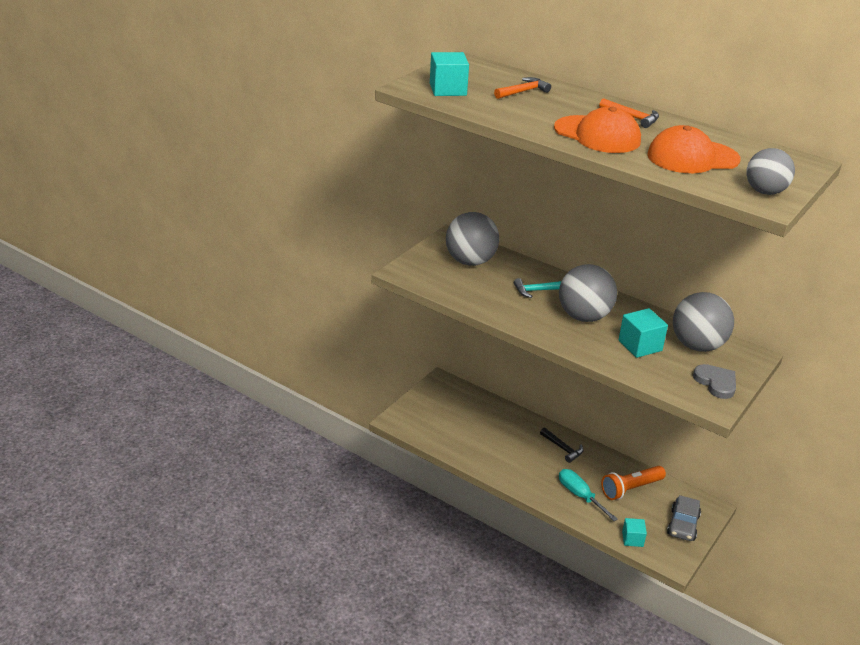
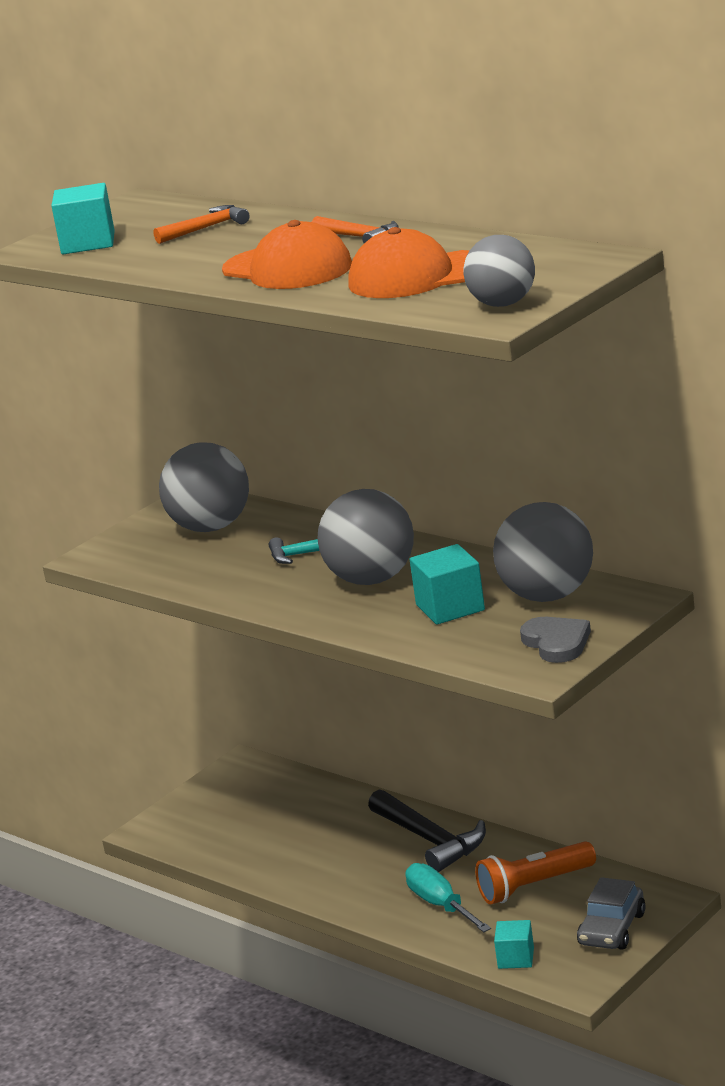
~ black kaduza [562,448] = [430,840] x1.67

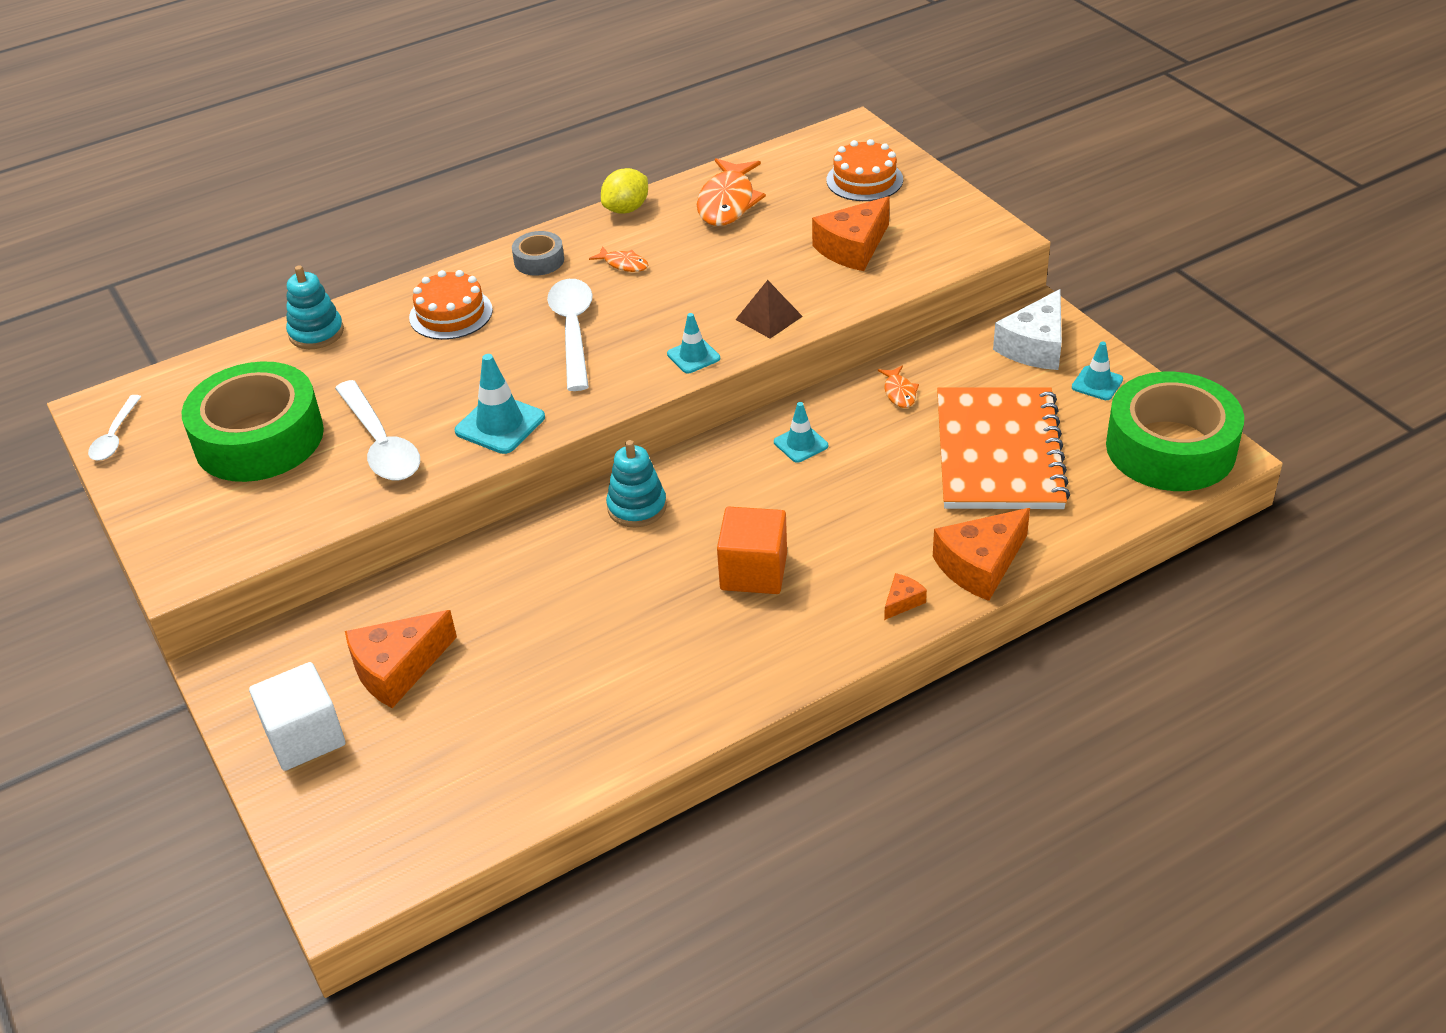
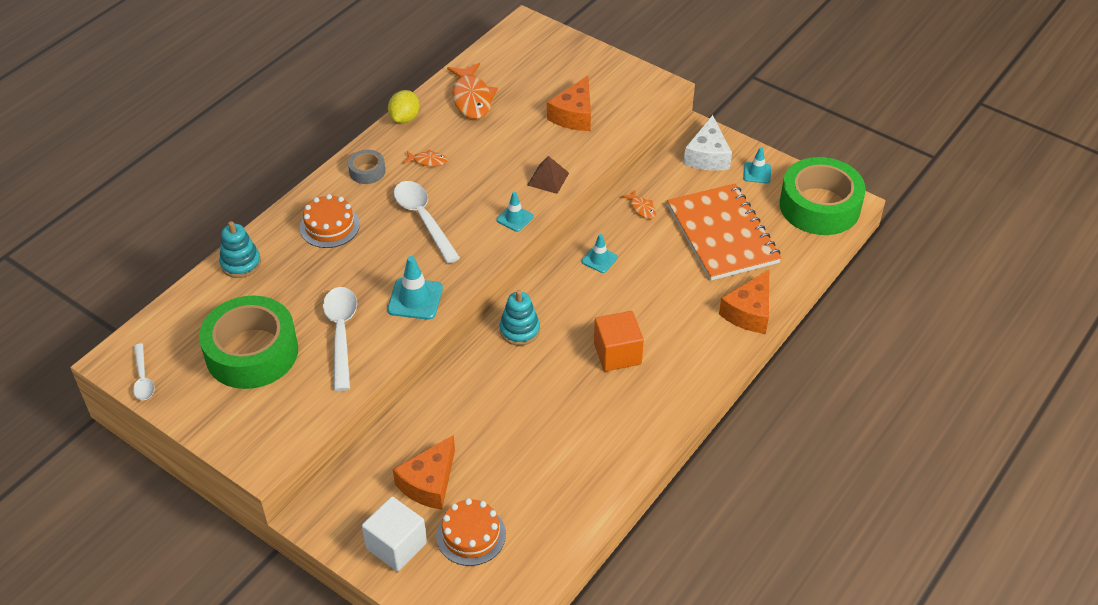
~ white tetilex [380,443] = [341,334] 135 degrees counterclockwise
~ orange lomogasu [864,180] to [471,535]
- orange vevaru [902,601]

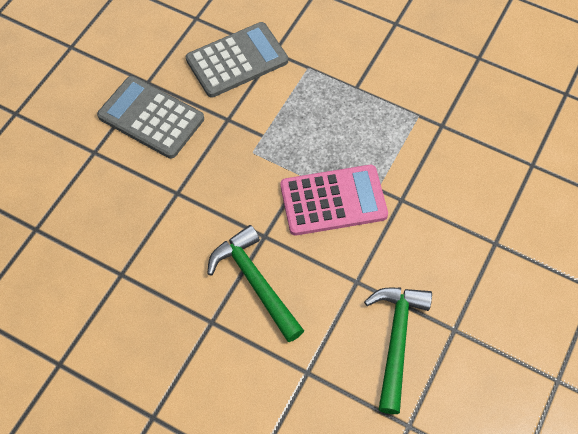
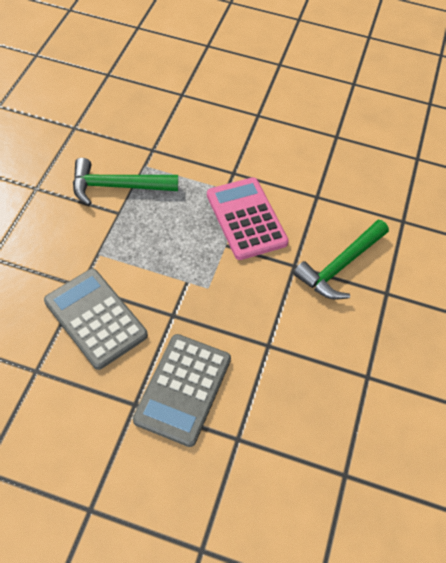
~ green kaduza [396,340] to [117,186]

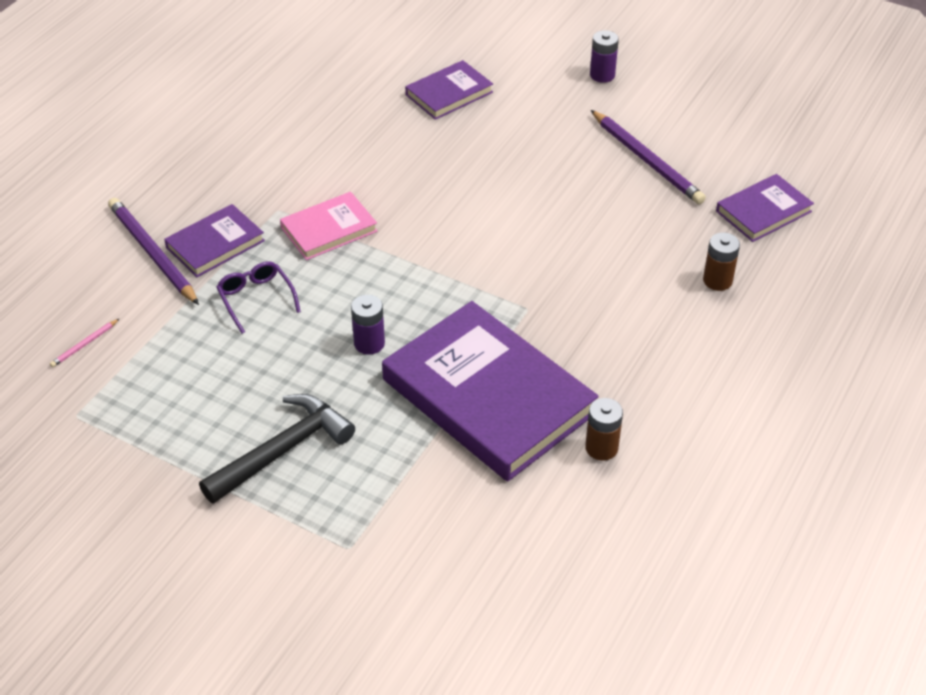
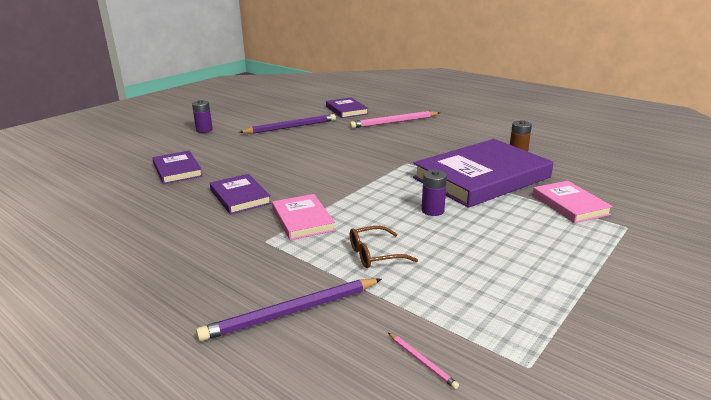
~ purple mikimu [215,244] to [240,197]
- black kaduza [283,450]
~ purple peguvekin [256,299] to brown peguvekin [375,254]
~ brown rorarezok [717,280] to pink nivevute [394,122]
+ pink mikimu [569,205]

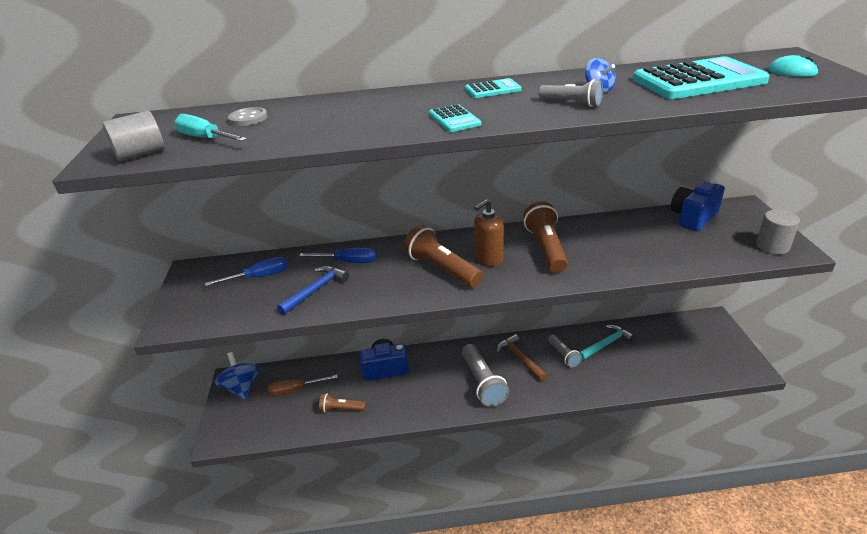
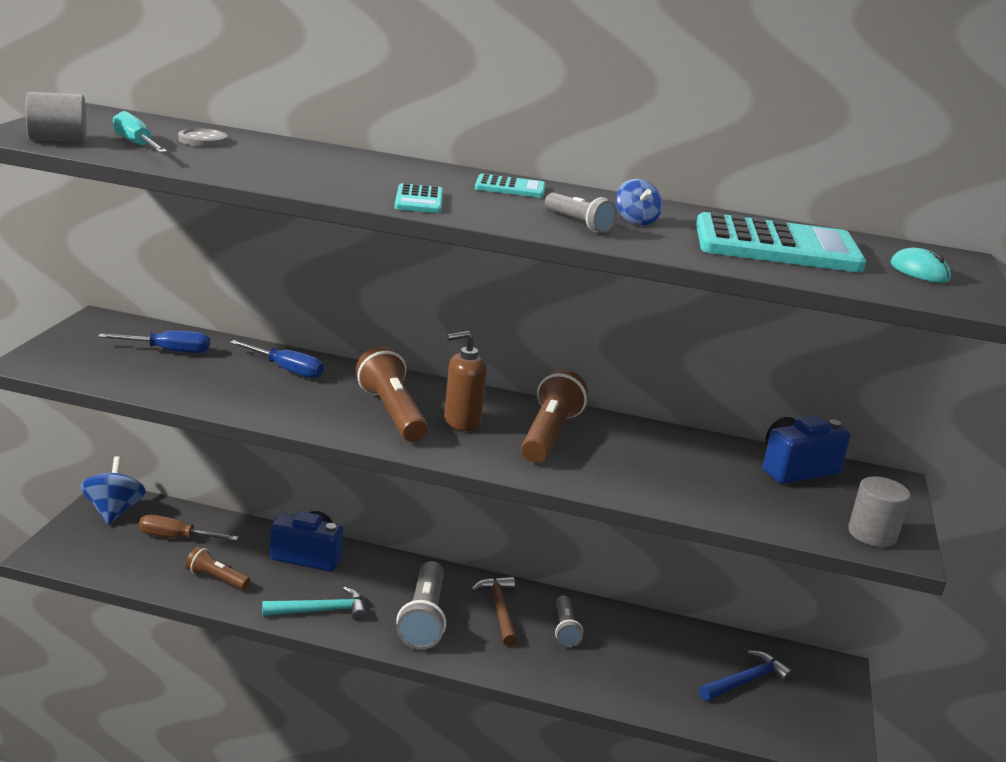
~ blue kaduza [316,290] to [746,681]
~ turquoise kaduza [606,344] to [321,611]

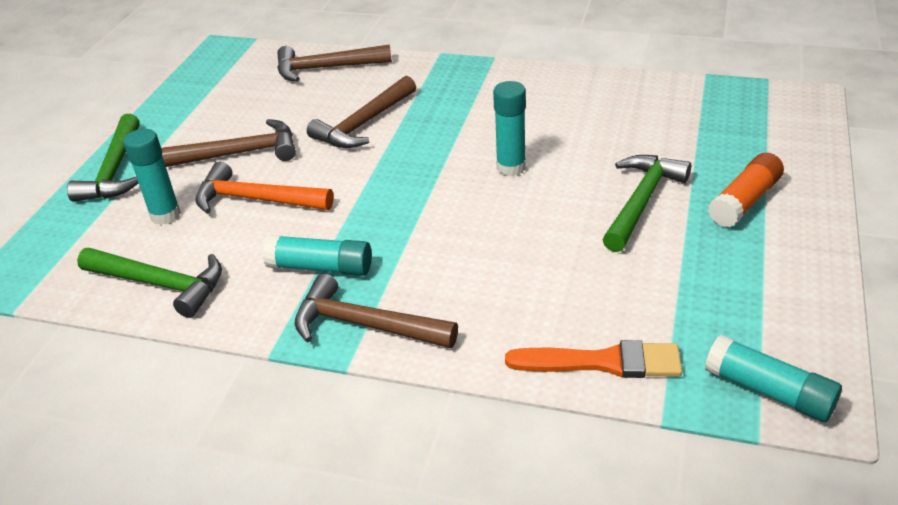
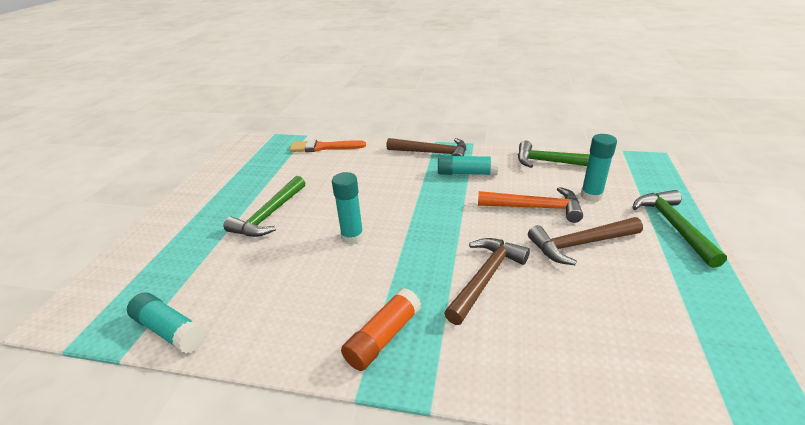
- brown kaduza [325,68]
~ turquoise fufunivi [769,391] to [170,330]
~ orange fufunivi [744,201] to [383,337]

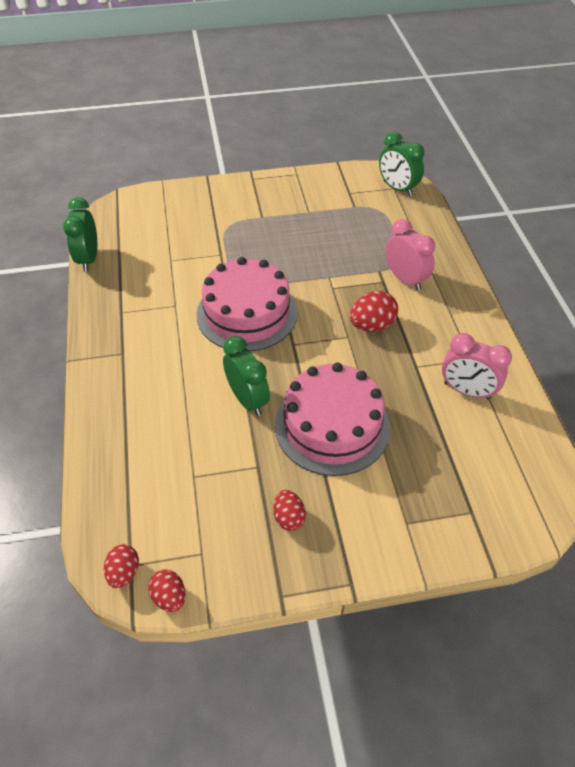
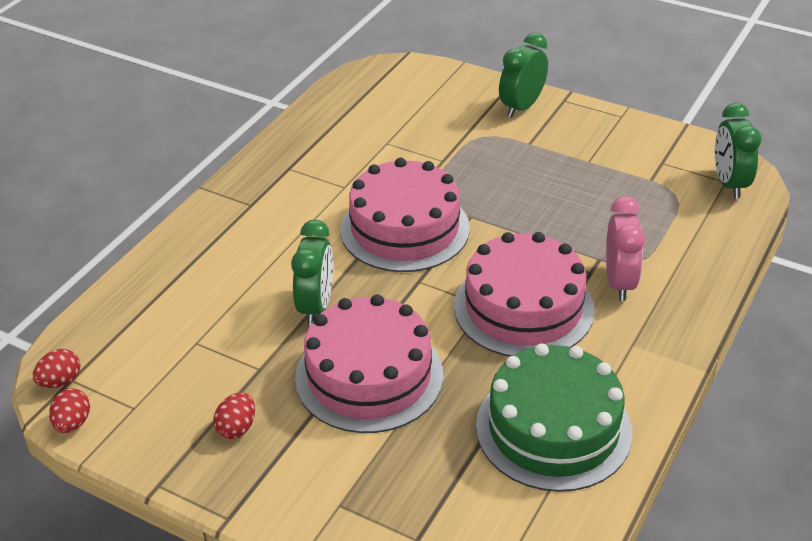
~ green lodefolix [88,259] to [521,107]
~ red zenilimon [372,325] to pink lomogasu [523,308]
~ pink lodefolix [467,391] to green lomogasu [553,429]

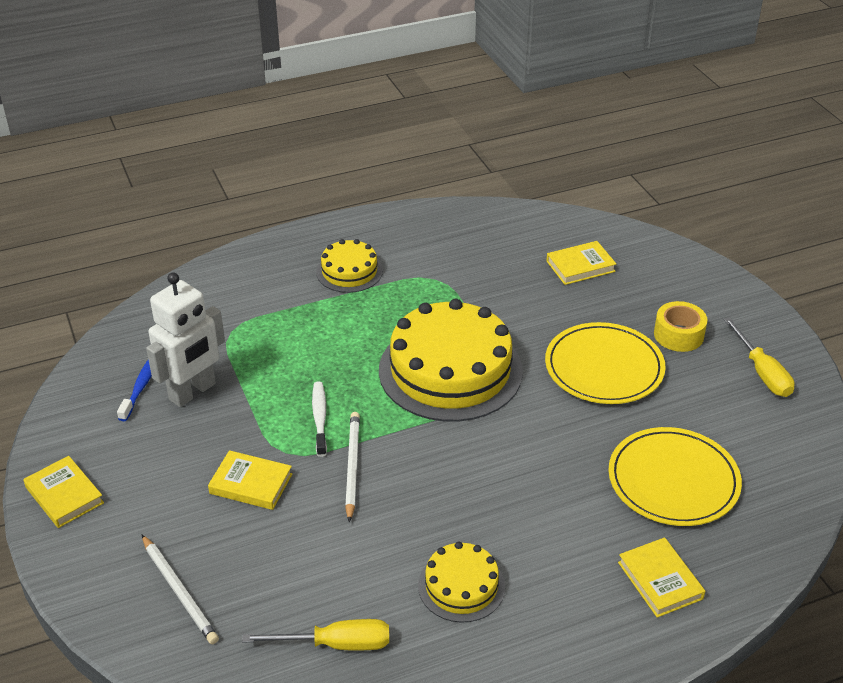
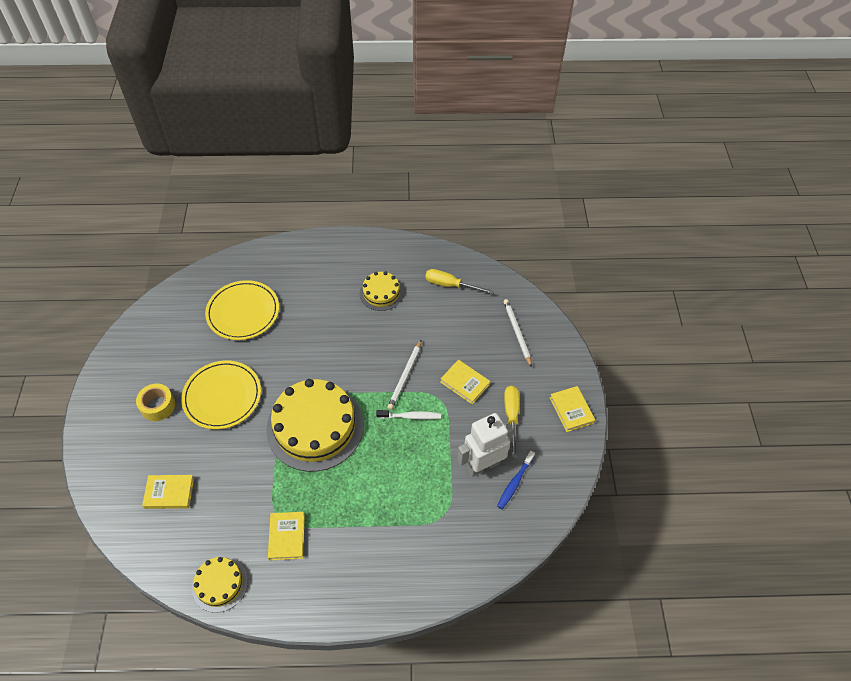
~ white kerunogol [320,418] = [410,416] 105 degrees counterclockwise
~ yellow lomogasu [349,271] to [220,584]
~ yellow mikimu [660,580] to [287,537]
~ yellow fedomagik [762,372] to [511,416]

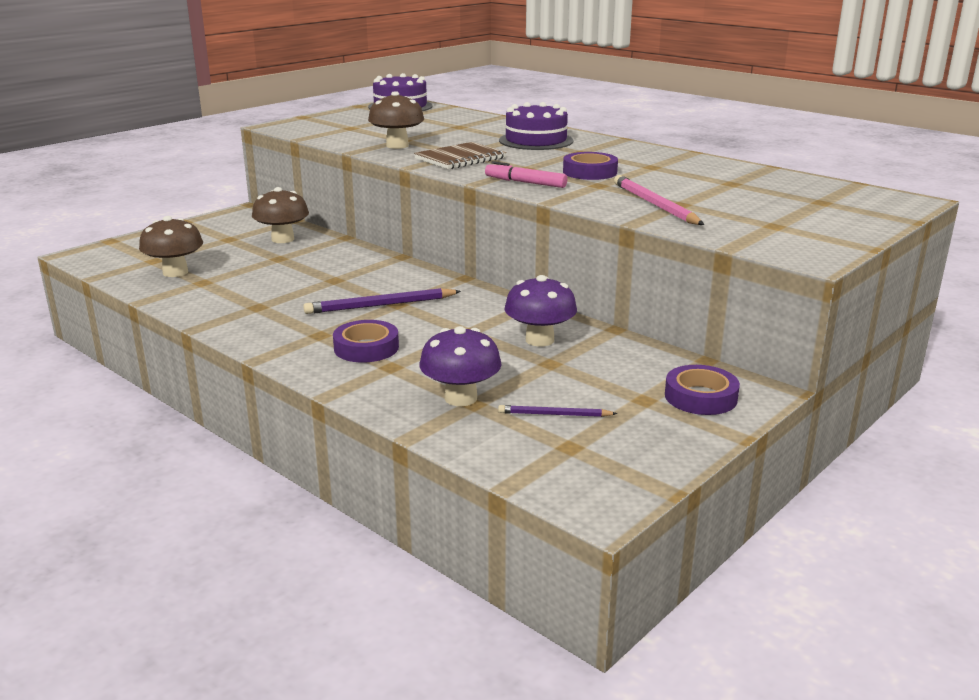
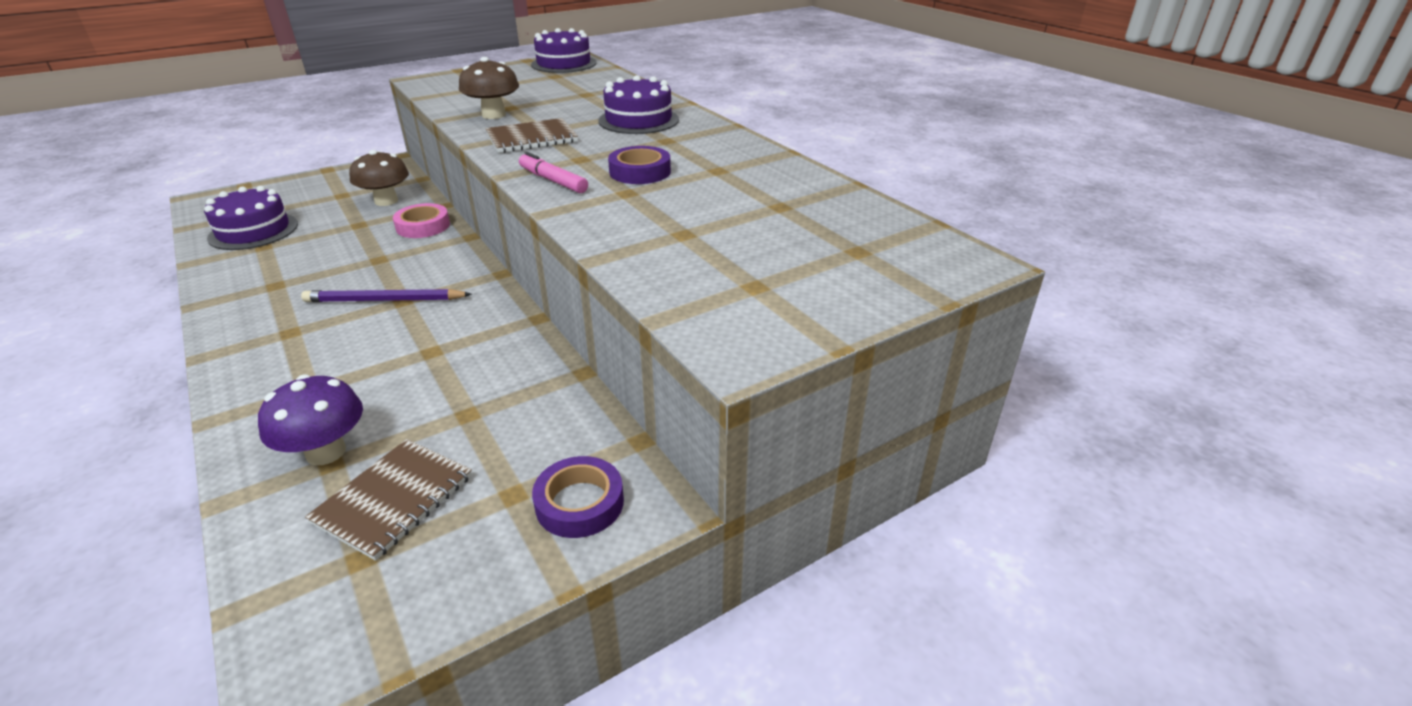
~ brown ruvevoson [175,272] to purple lomogasu [253,231]
- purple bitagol [366,348]
~ purple nivevute [554,414] to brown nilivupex [394,499]
- purple ruvevoson [539,340]
- pink nivevute [654,205]
+ pink bitagol [423,226]

